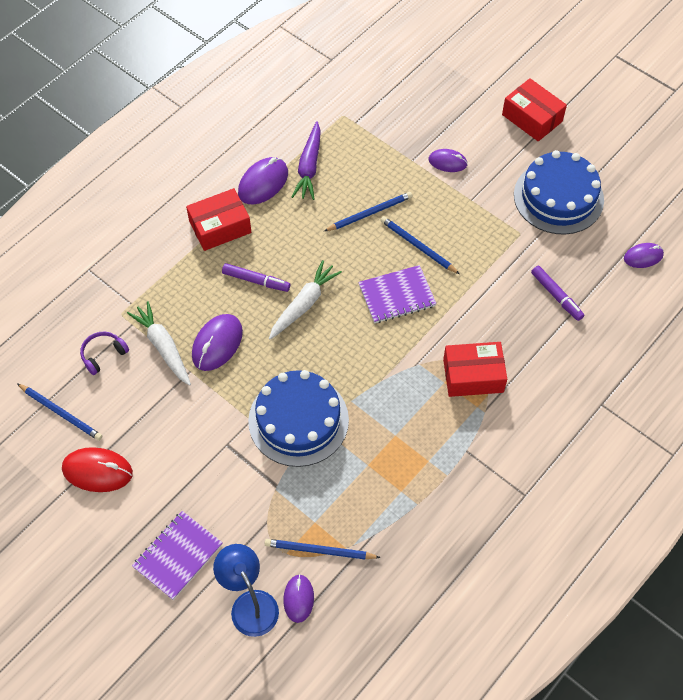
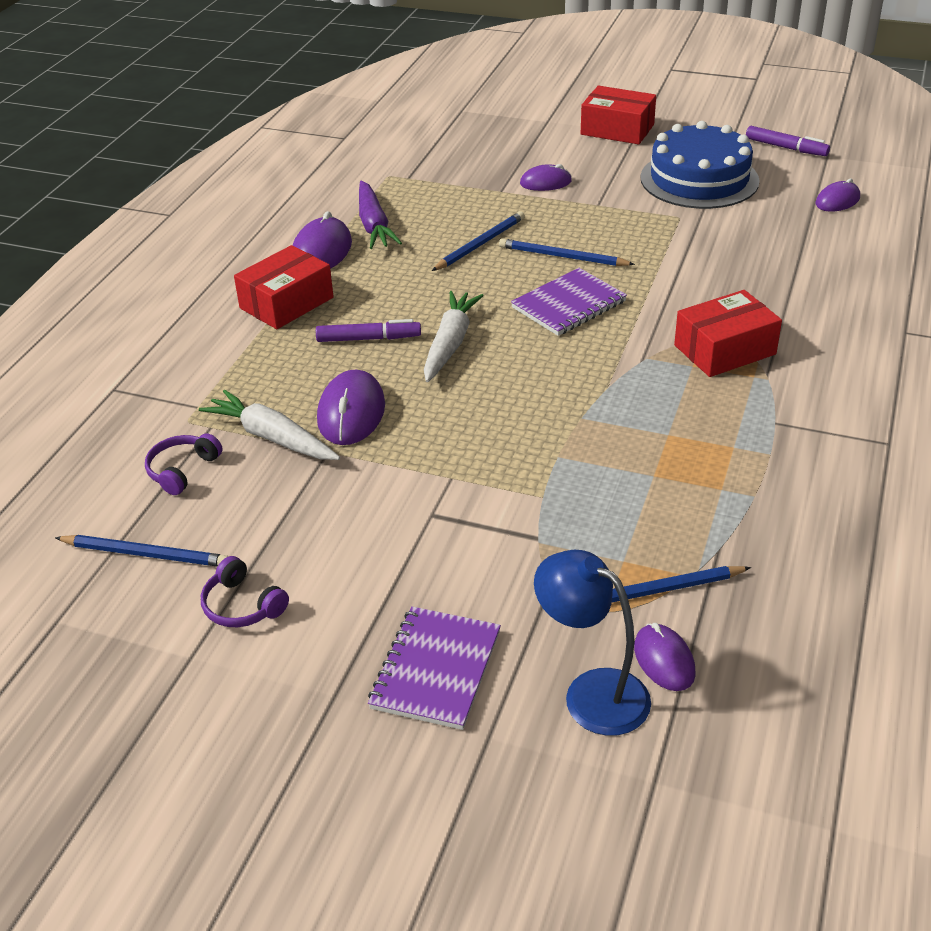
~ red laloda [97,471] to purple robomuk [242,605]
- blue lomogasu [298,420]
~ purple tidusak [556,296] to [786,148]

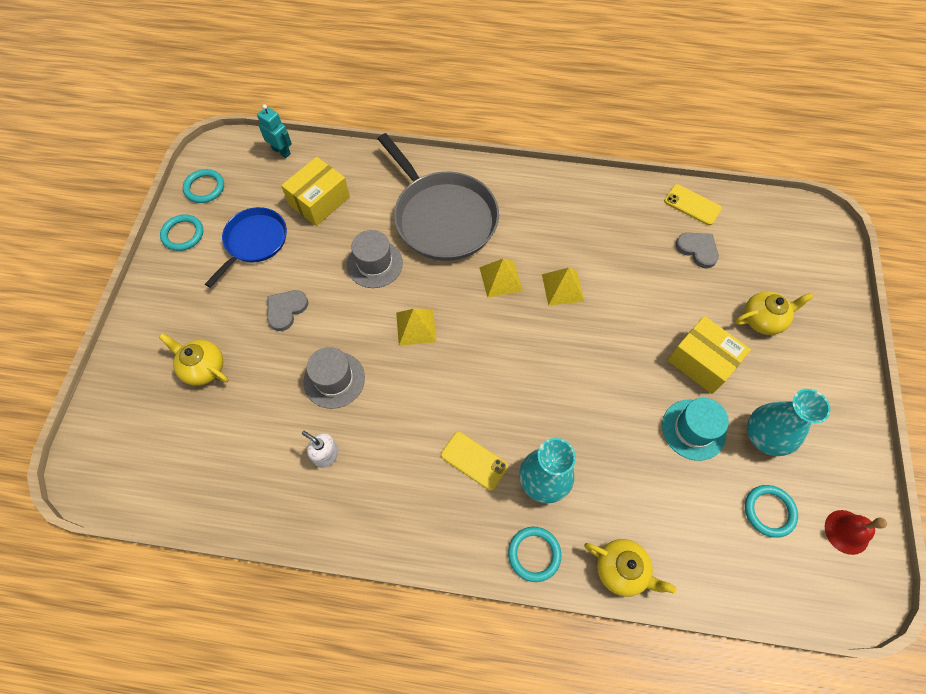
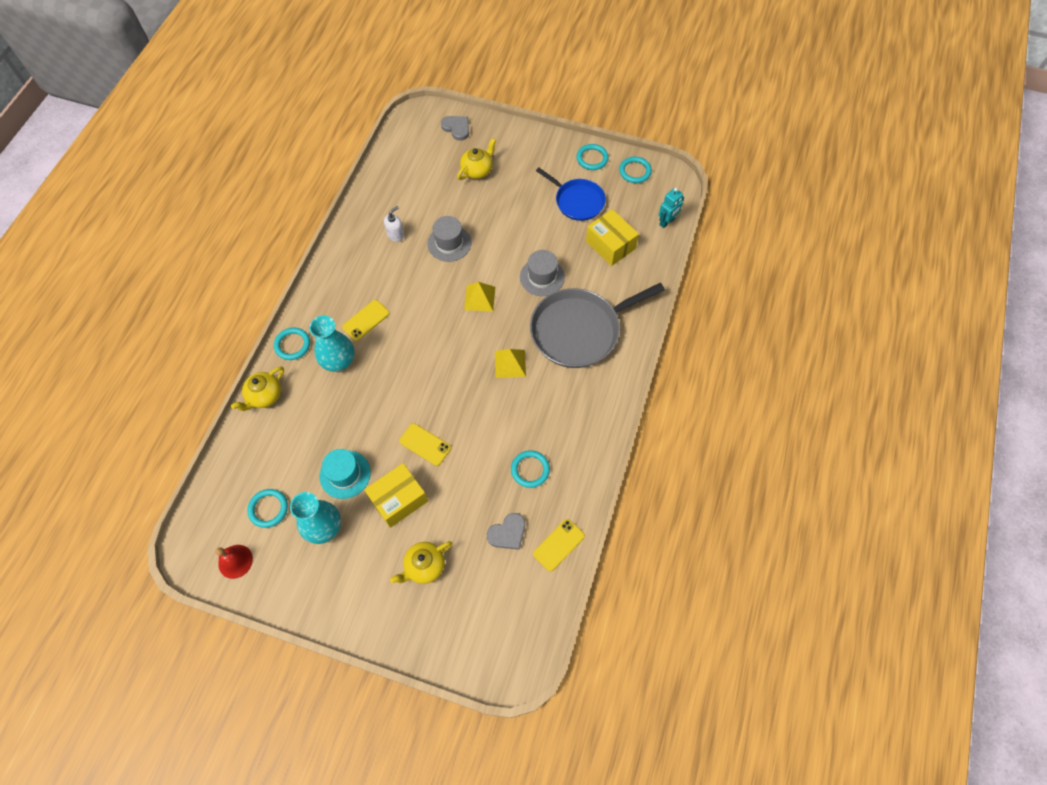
~ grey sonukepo [286,310] to [456,128]
- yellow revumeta [562,287]
~ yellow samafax [763,319] = [424,566] 60 degrees clockwise
+ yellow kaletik [425,444]
+ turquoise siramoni [530,470]

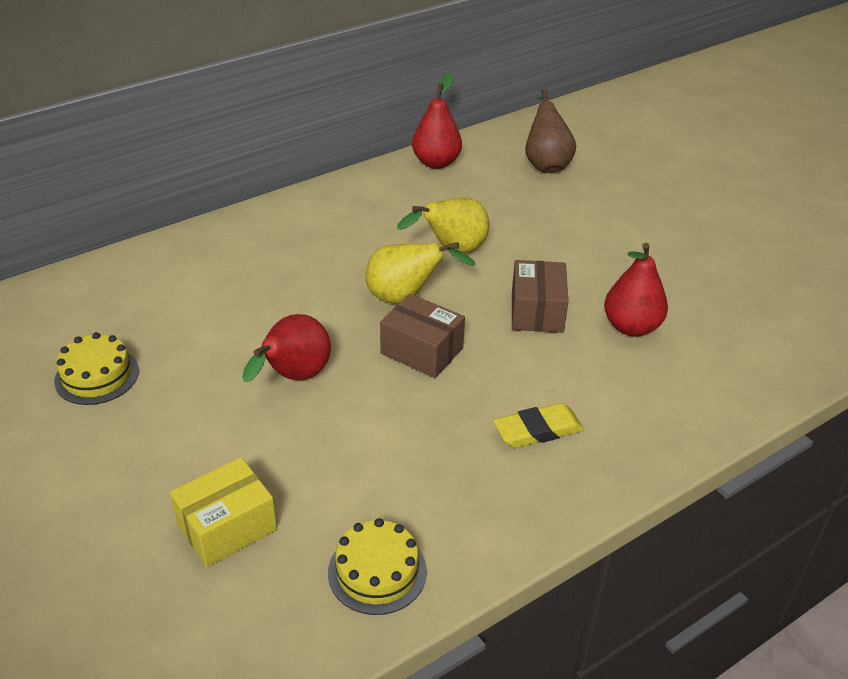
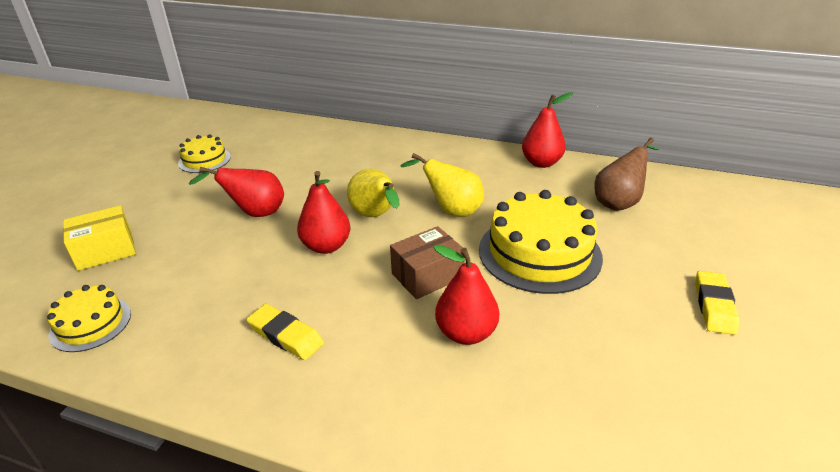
~ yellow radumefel [227,527] = [105,251] 45 degrees counterclockwise
~ brown radumefel [421,351] to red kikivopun [326,246]
+ yellow lomogasu [539,253]
+ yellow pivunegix [714,306]

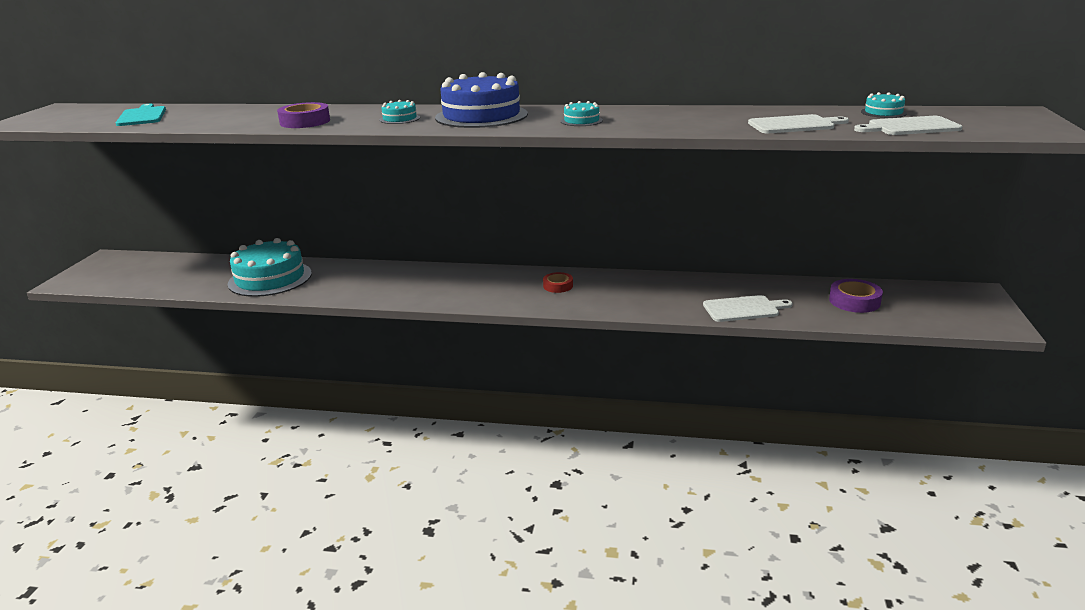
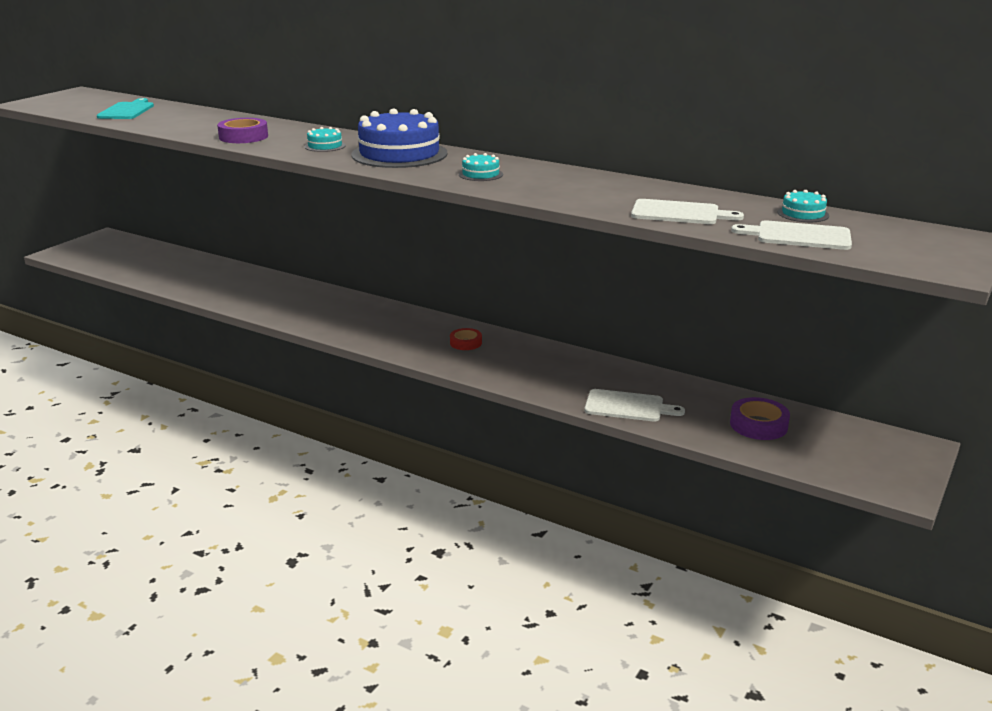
- turquoise lomogasu [270,278]

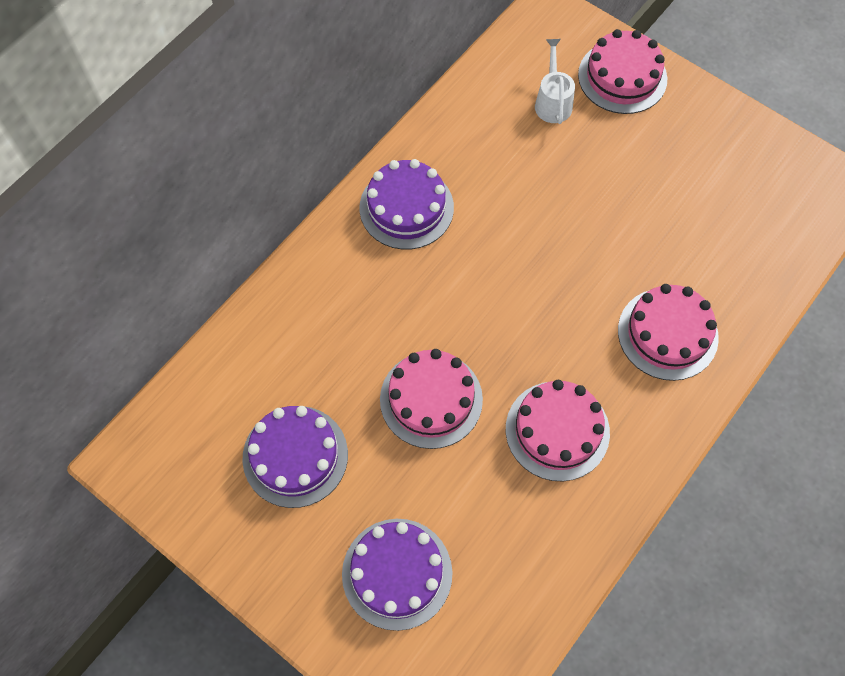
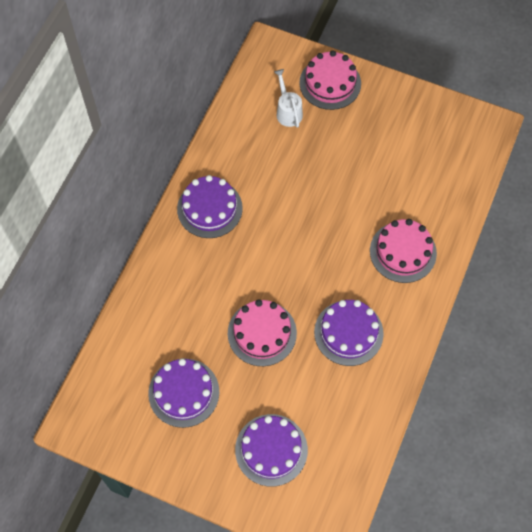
~ pink lomogasu [557,430] to purple lomogasu [348,332]

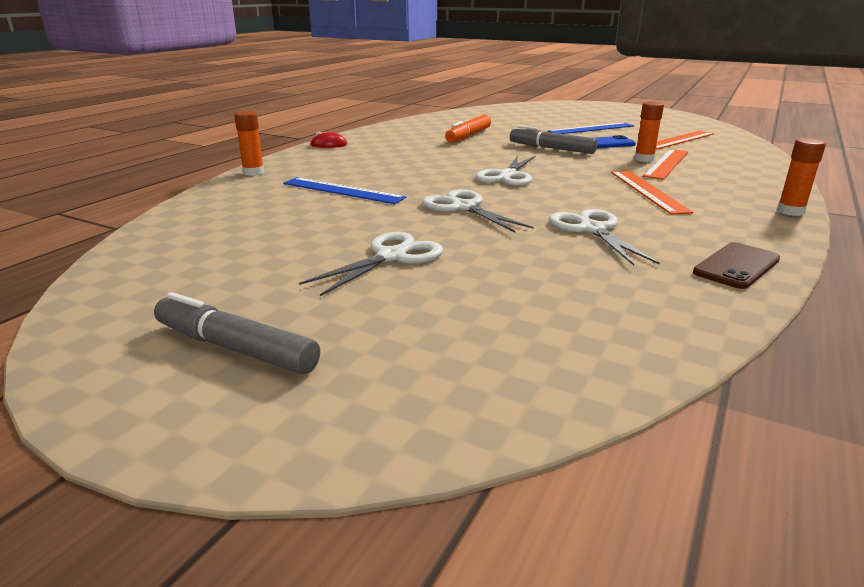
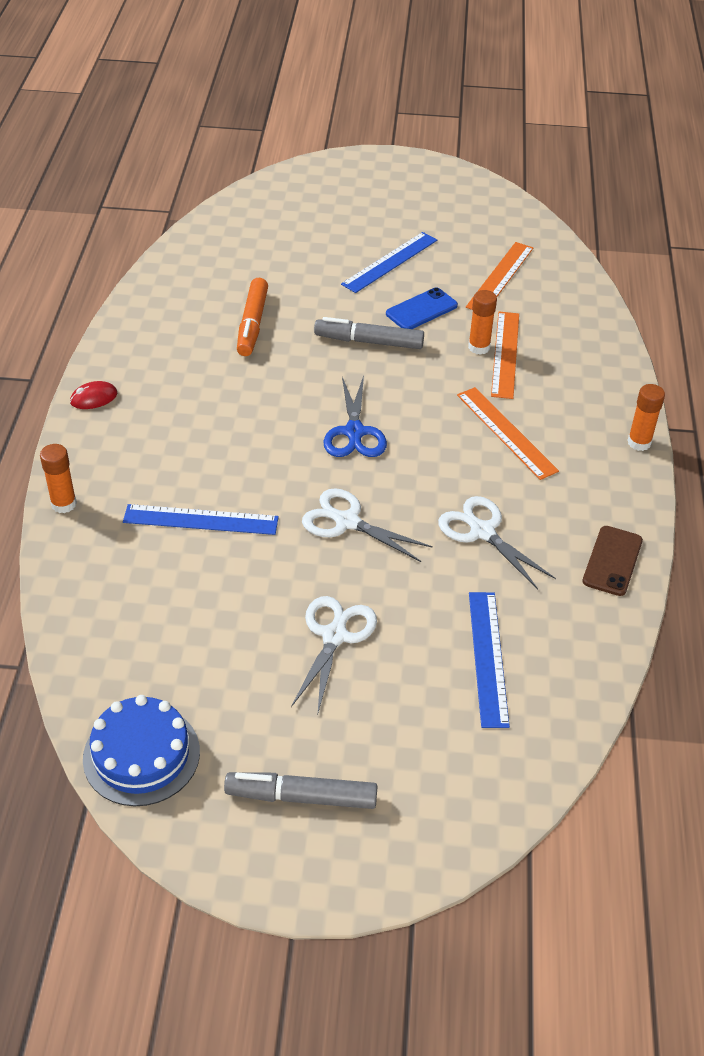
~ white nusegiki [508,175] to blue nusegiki [354,432]
+ blue lomogasu [141,755]
+ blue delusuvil [487,657]

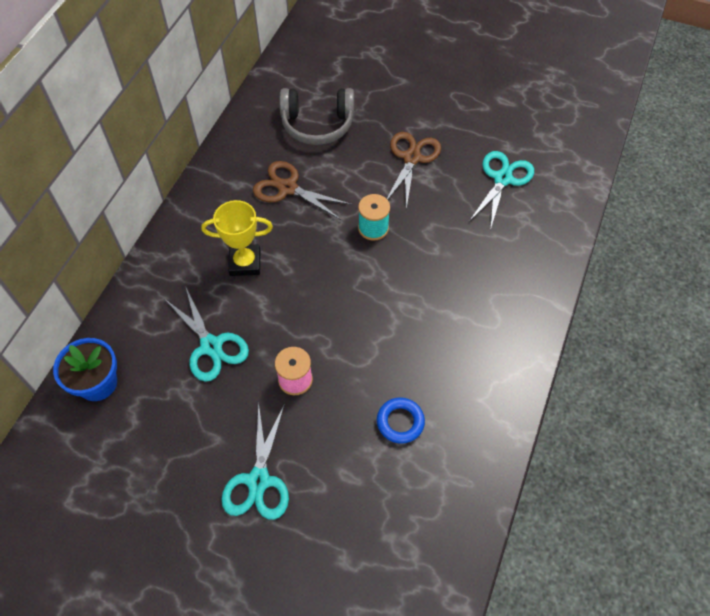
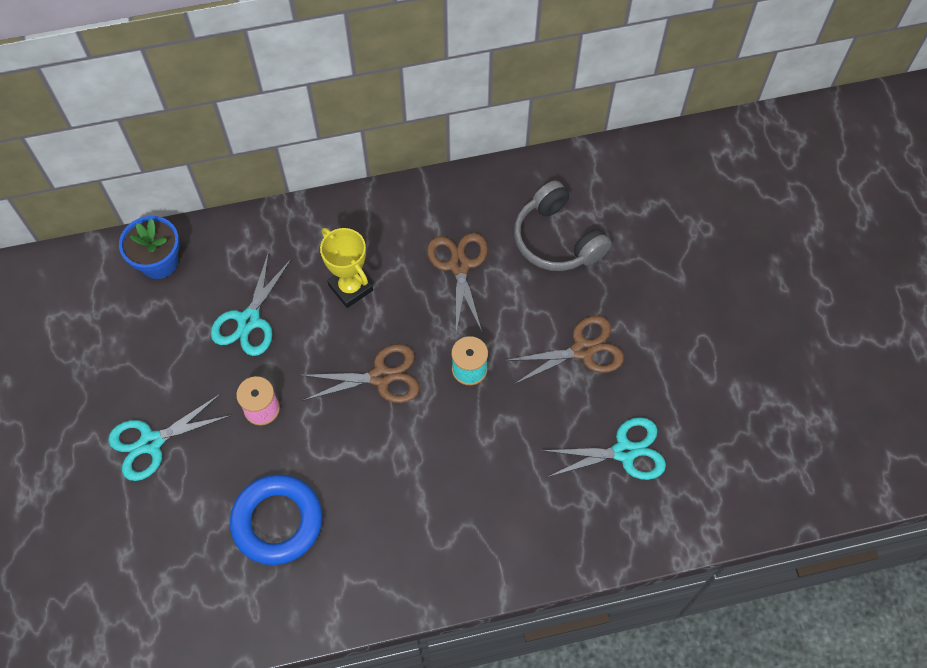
~ blue siramoni [400,422] = [277,522] x1.80
+ brown nusegiki [381,377]

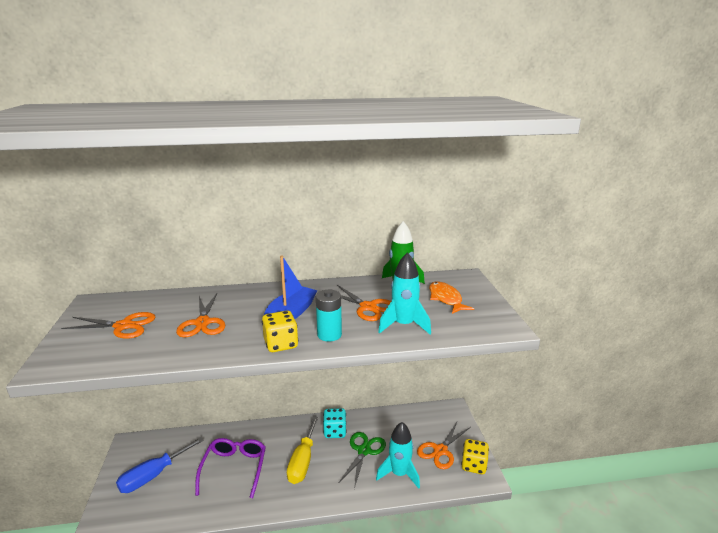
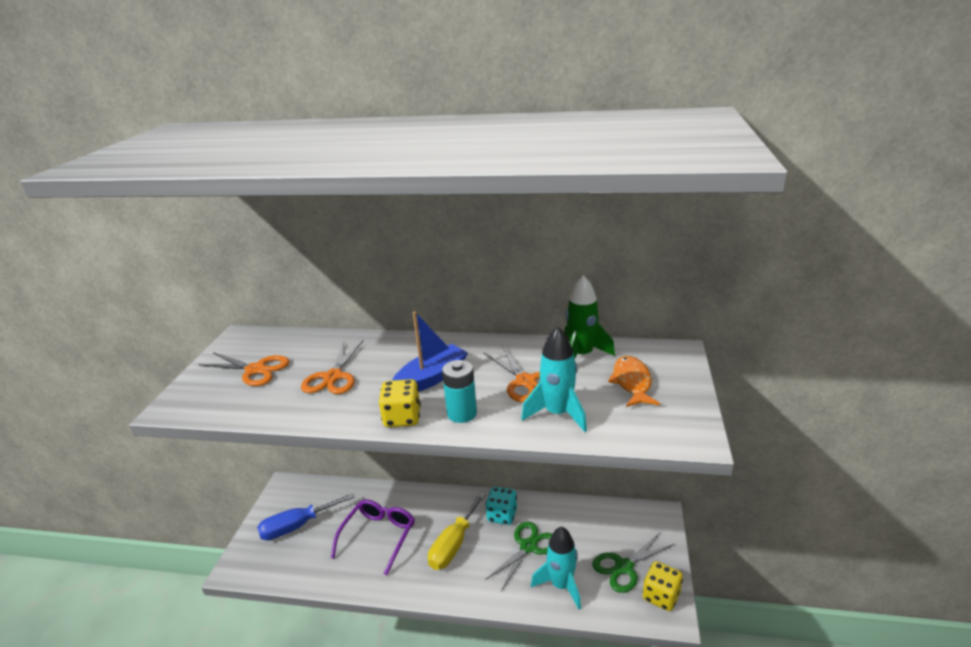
~ orange nusegiki [440,450] to green nusegiki [624,567]

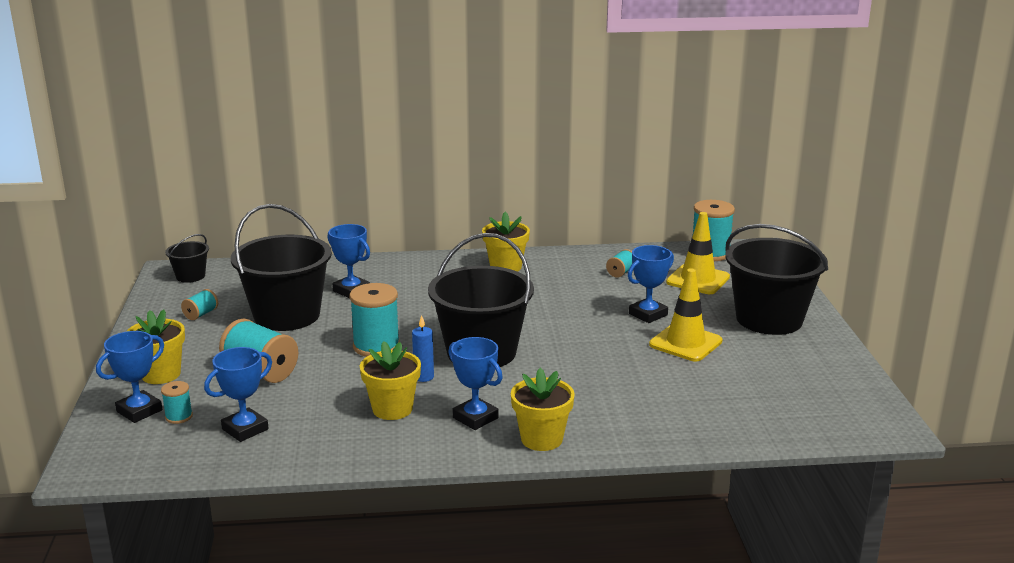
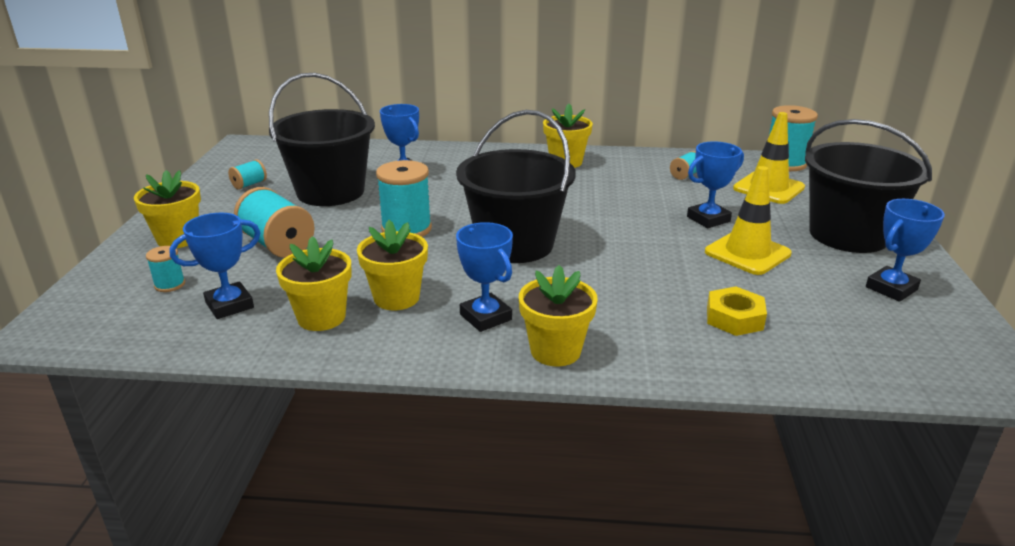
~ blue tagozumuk [139,411] to [891,288]
- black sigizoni [190,276]
- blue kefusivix [423,377]
+ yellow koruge [321,317]
+ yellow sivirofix [734,318]

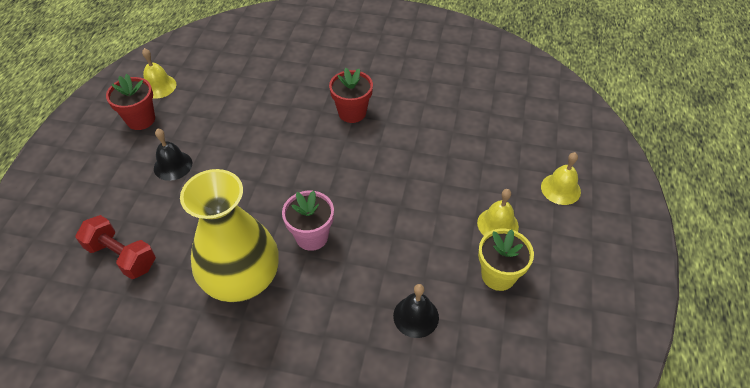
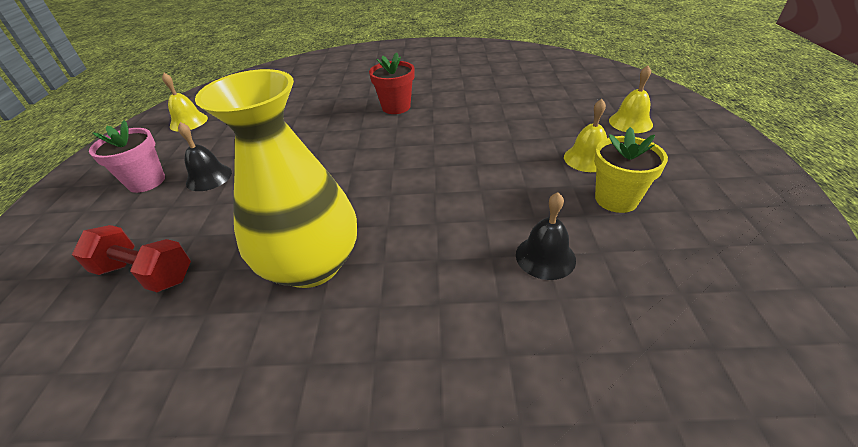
- red koruge [141,119]
~ pink koruge [312,236] to [146,182]

